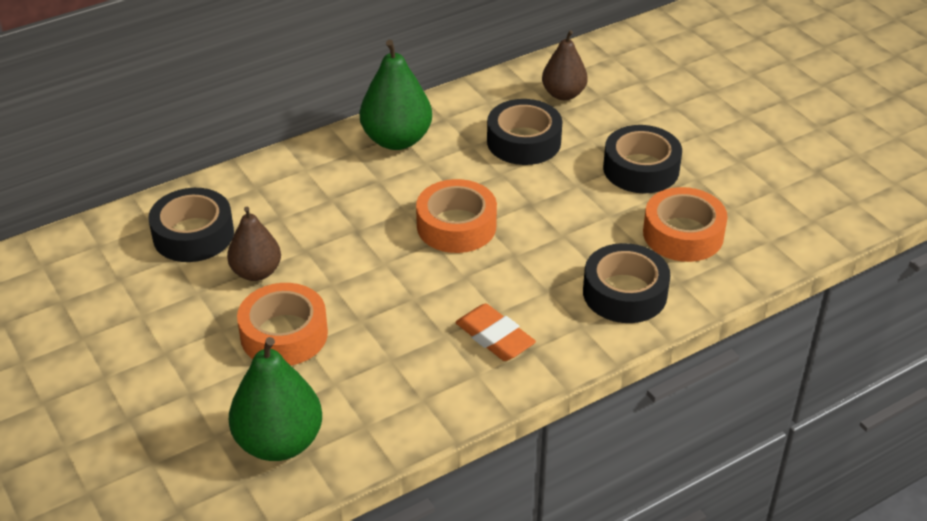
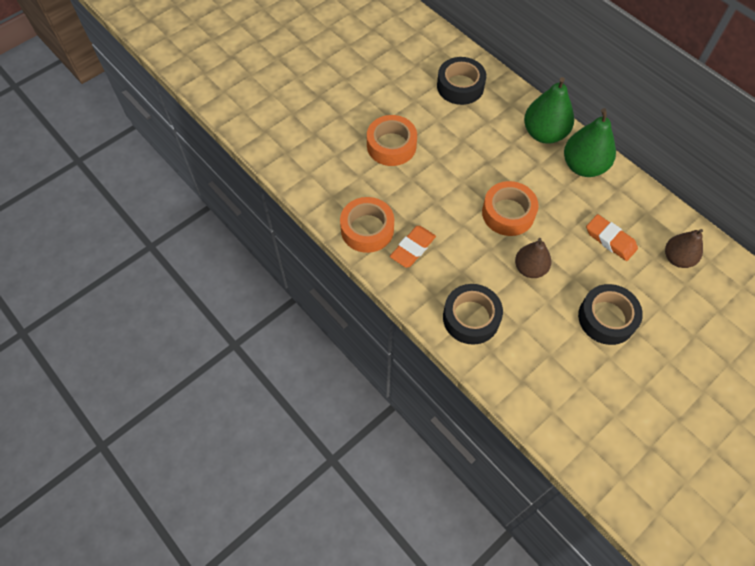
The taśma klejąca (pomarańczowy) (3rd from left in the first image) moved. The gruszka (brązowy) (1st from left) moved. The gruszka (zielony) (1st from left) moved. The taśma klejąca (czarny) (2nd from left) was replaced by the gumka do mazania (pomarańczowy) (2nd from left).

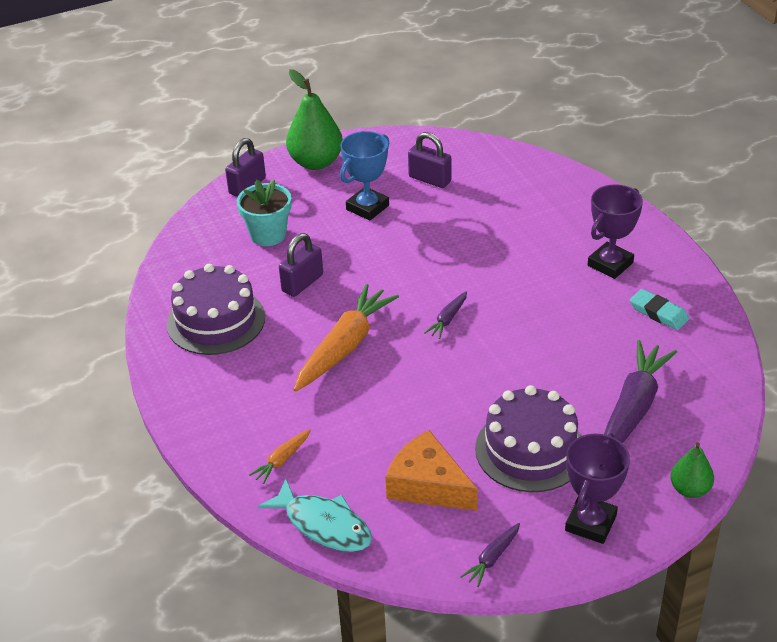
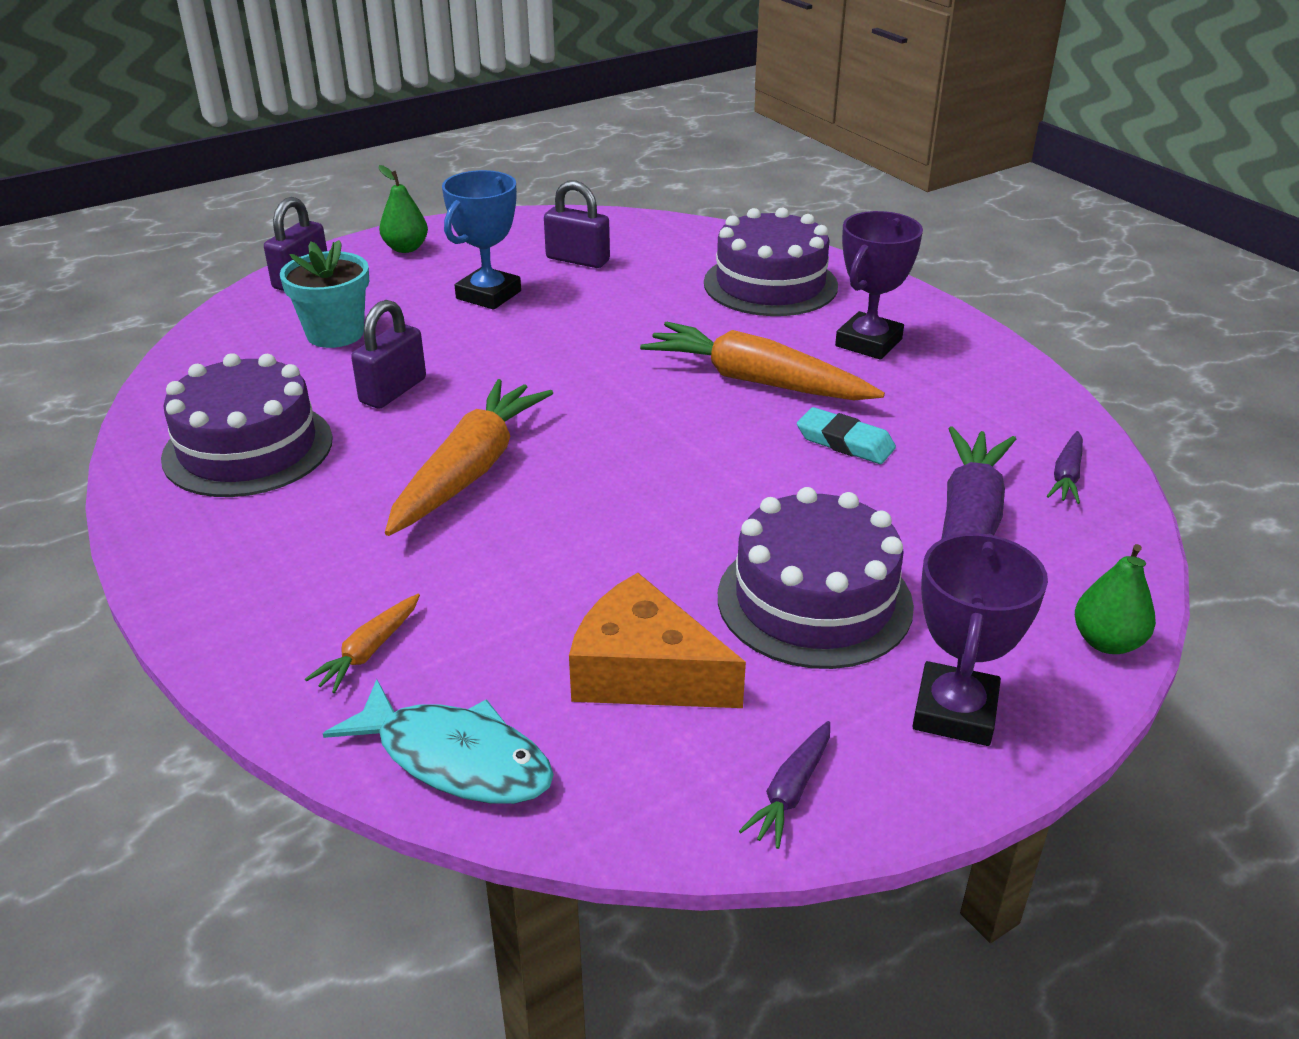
The gruszka (zielony) (1st from left) changed to 0.57 times the size. The marchewka (pomarańczowy) (3rd from left) appeared. The tort (fioletowy) (2nd from left) appeared. The gumka do mazania (turkusowy) moved. The marchewka (fioletowy) (1st from left in the first image) moved.

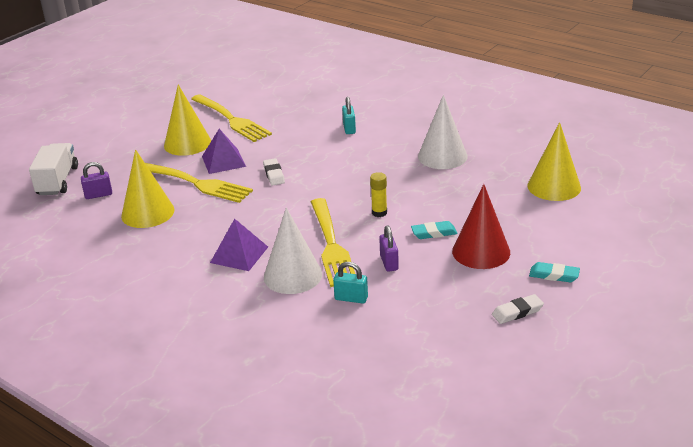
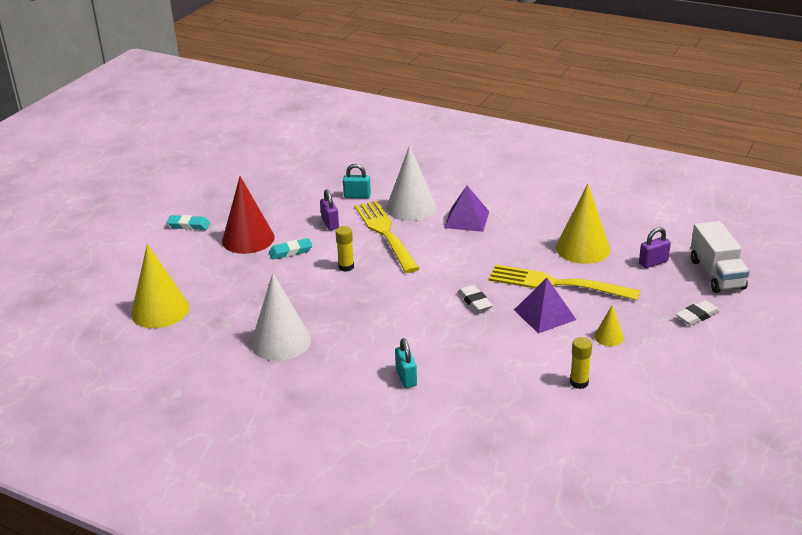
The widelec (żółty) (2nd from left) was replaced by the klej w sztyfcie (żółty) (2nd from left). The stożek (żółty) (2nd from left in the first image) changed to 0.48 times the size. The gumka do mazania (biały) (2nd from left) moved.

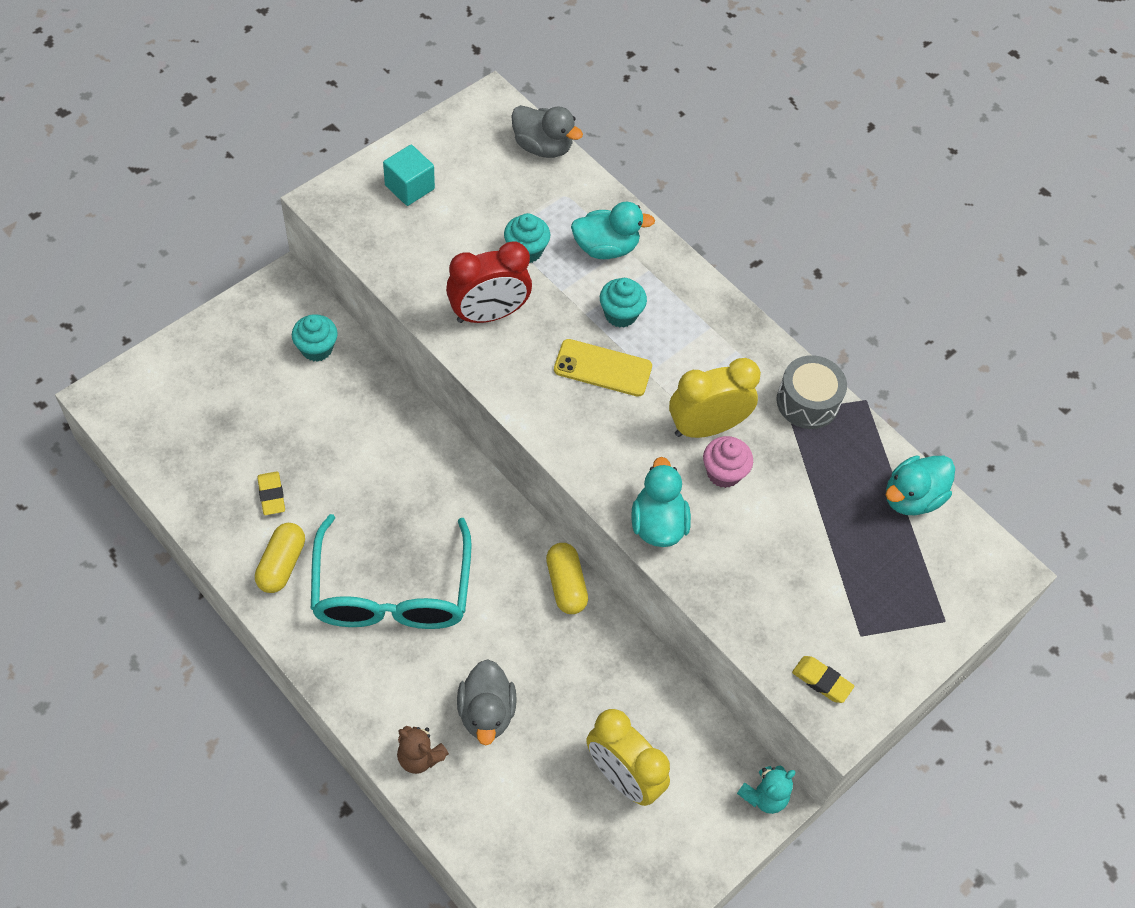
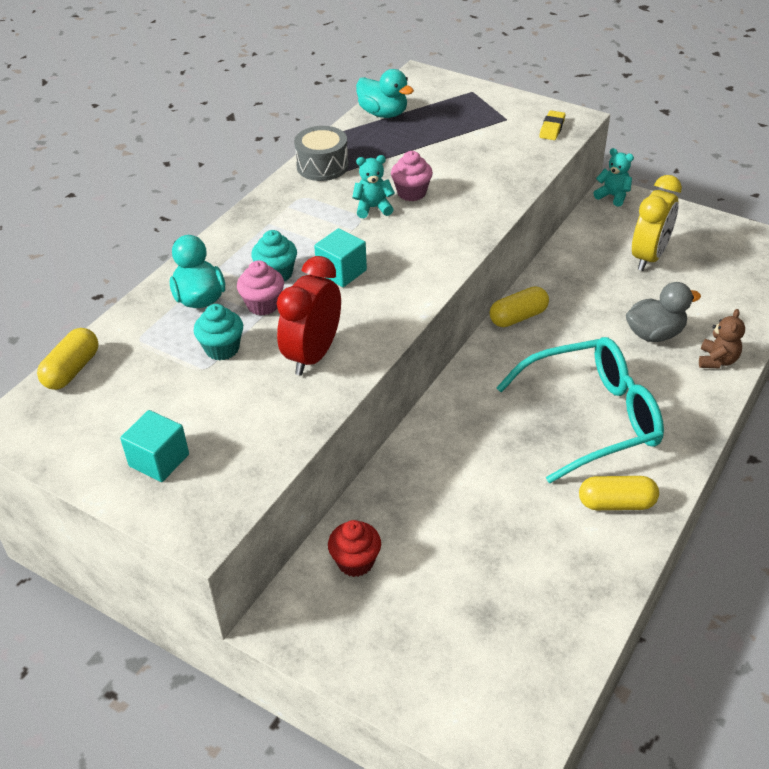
The kaczka (szary) (2nd from left) was replaced by the kapsułka (żółty) (1st from left). The muffinka (różowy) (1st from left) appeared. The budzik (czerwony) turned 120 degrees counterclockwise. The telefon (żółty) was replaced by the sześcian (turkusowy) (2nd from left). The muffinka (turkusowy) (1st from left) became the muffinka (czerwony). The budzik (żółty) (2nd from left) was replaced by the miś (turkusowy) (1st from left). The gumka do mazania (żółty) (1st from left) disappeared. The kaczka (turkusowy) (2nd from left) disappeared.

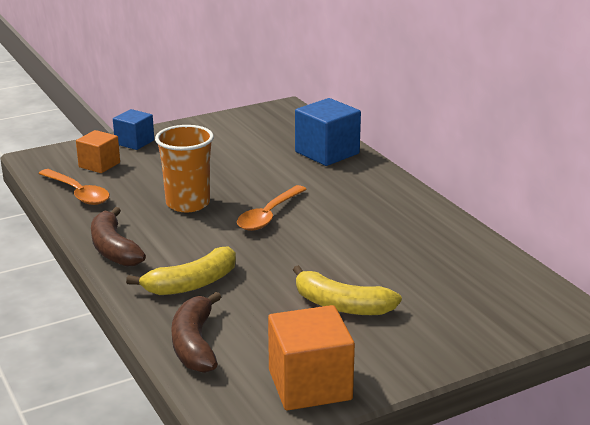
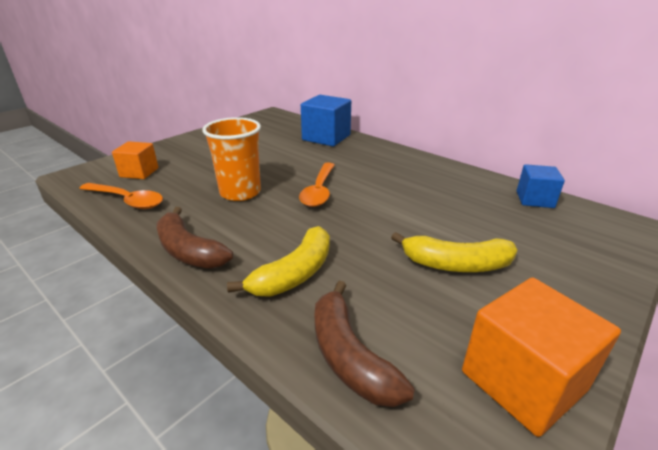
The sześcian (niebieski) (1st from left in the first image) moved.

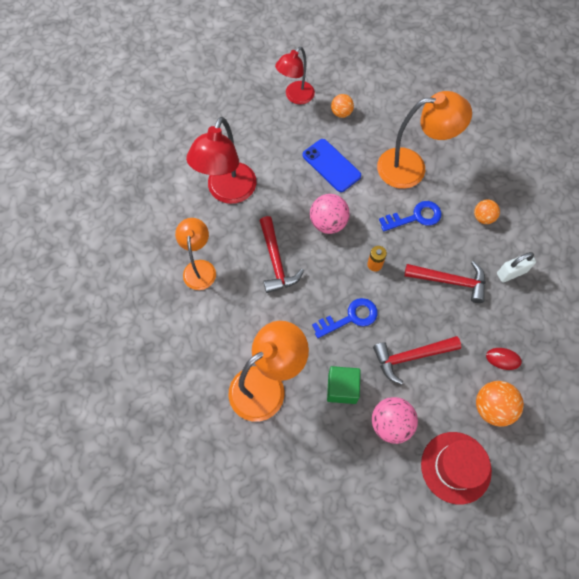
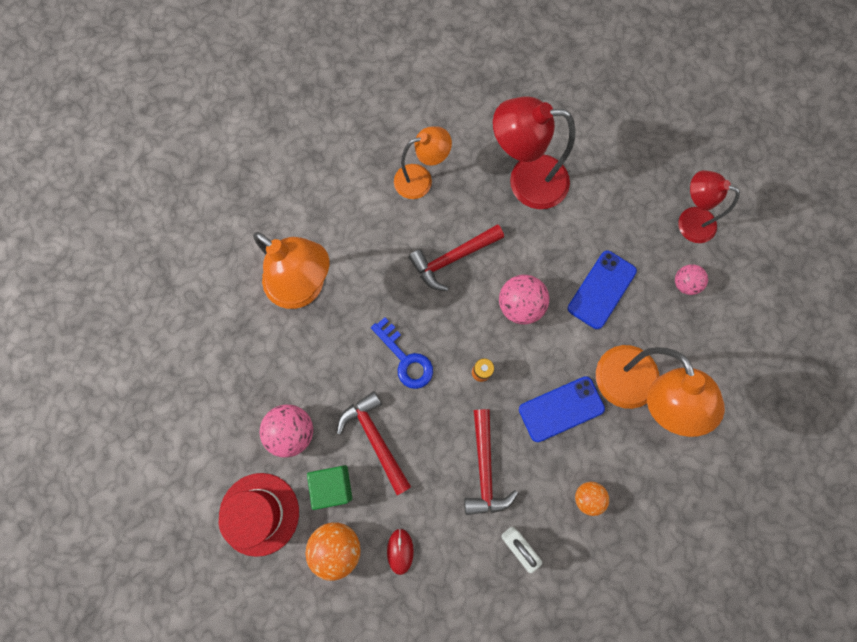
The sześcian (zielony) moved. The klucz (niebieski) (2nd from left) was replaced by the telefon (niebieski) (1st from left). The piłka (pomarańczowy) (1st from left) became the piłka (różowy) (3rd from left).

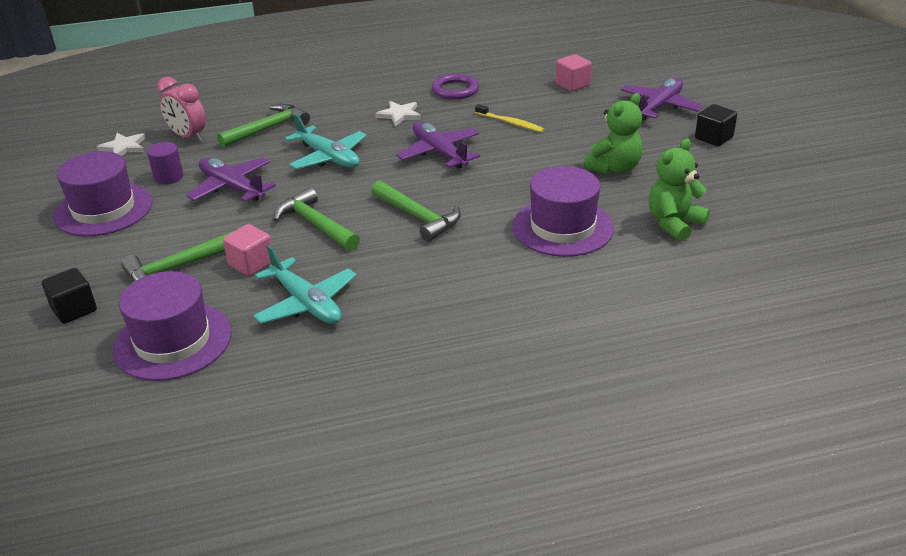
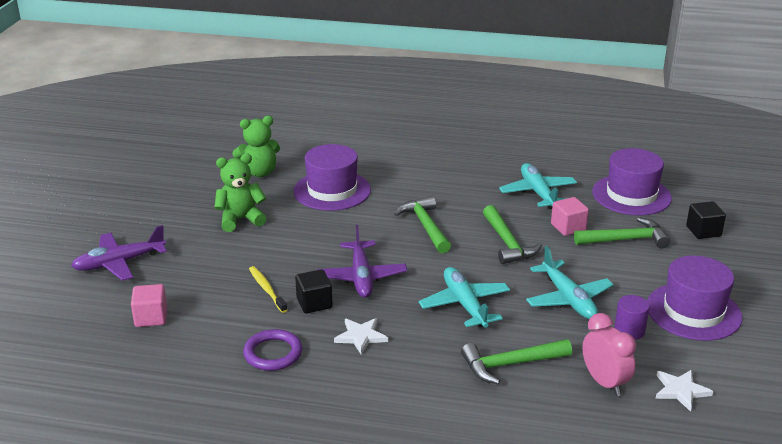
The sześcian (czarny) (2nd from left in the first image) moved. The samolot (fioletowy) (1st from left) became the samolot (turkusowy) (3rd from left).

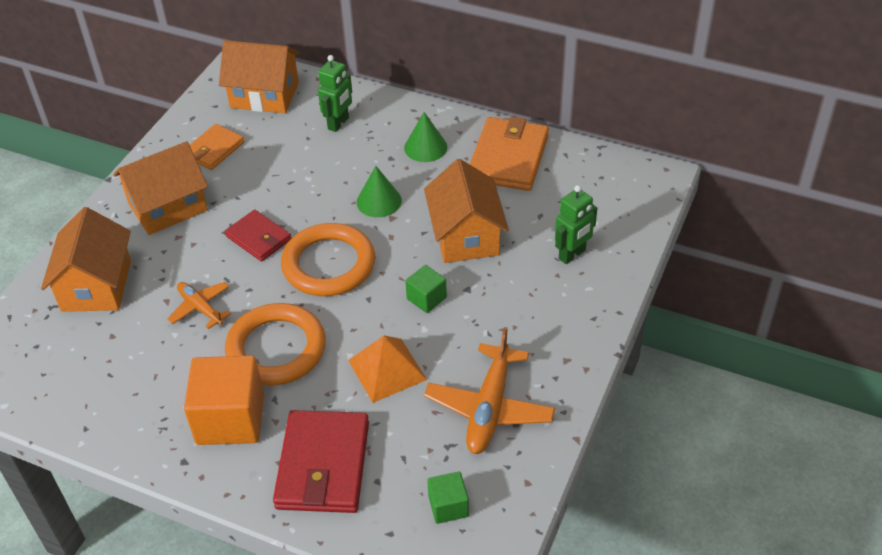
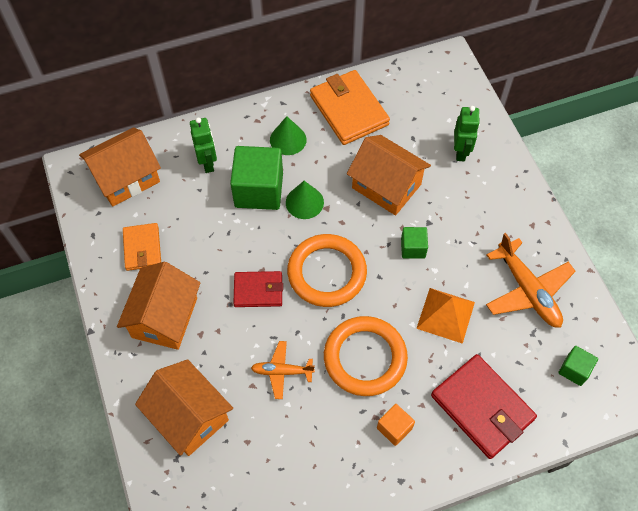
The sześcian (zielony) (1st from left) appeared. The sześcian (pomarańczowy) changed to 0.50 times the size.

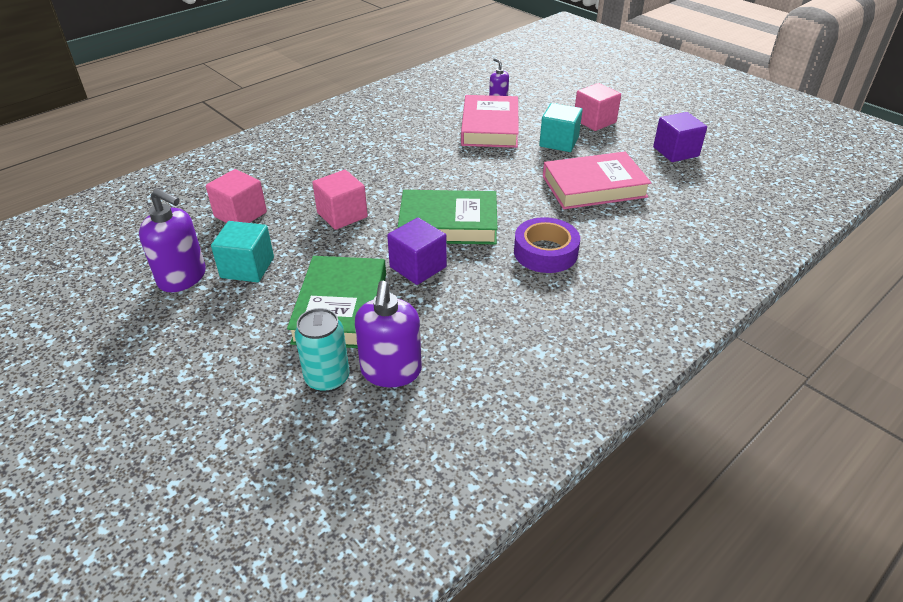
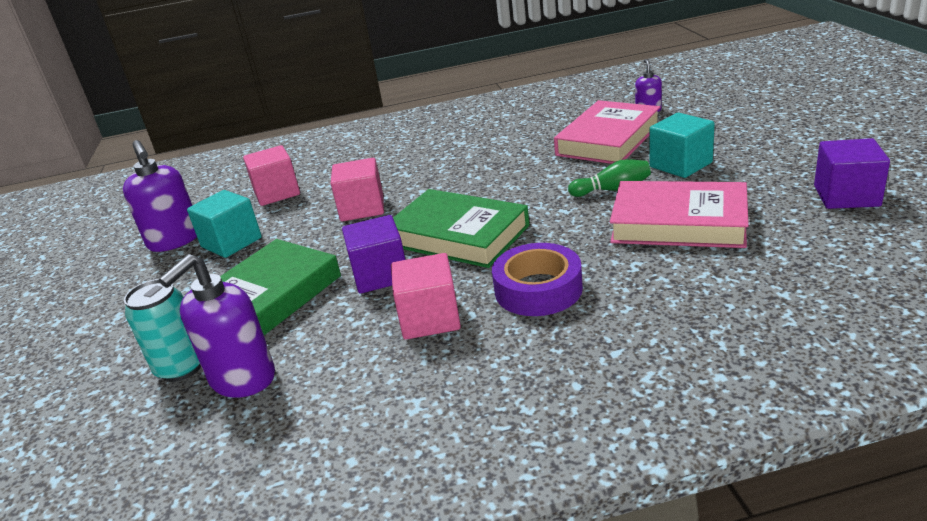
The sześcian (różowy) (3rd from left) moved. The kręgiel (zielony) appeared.

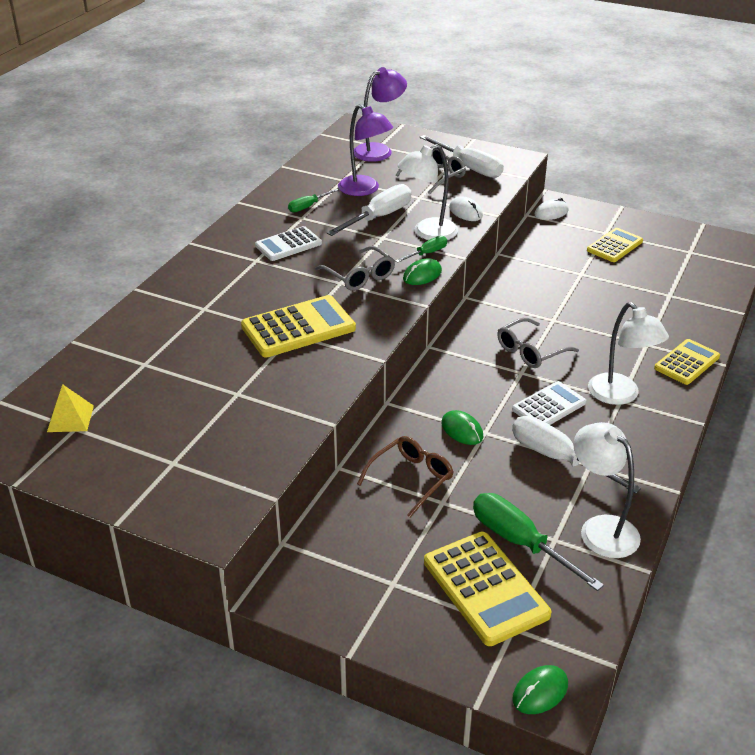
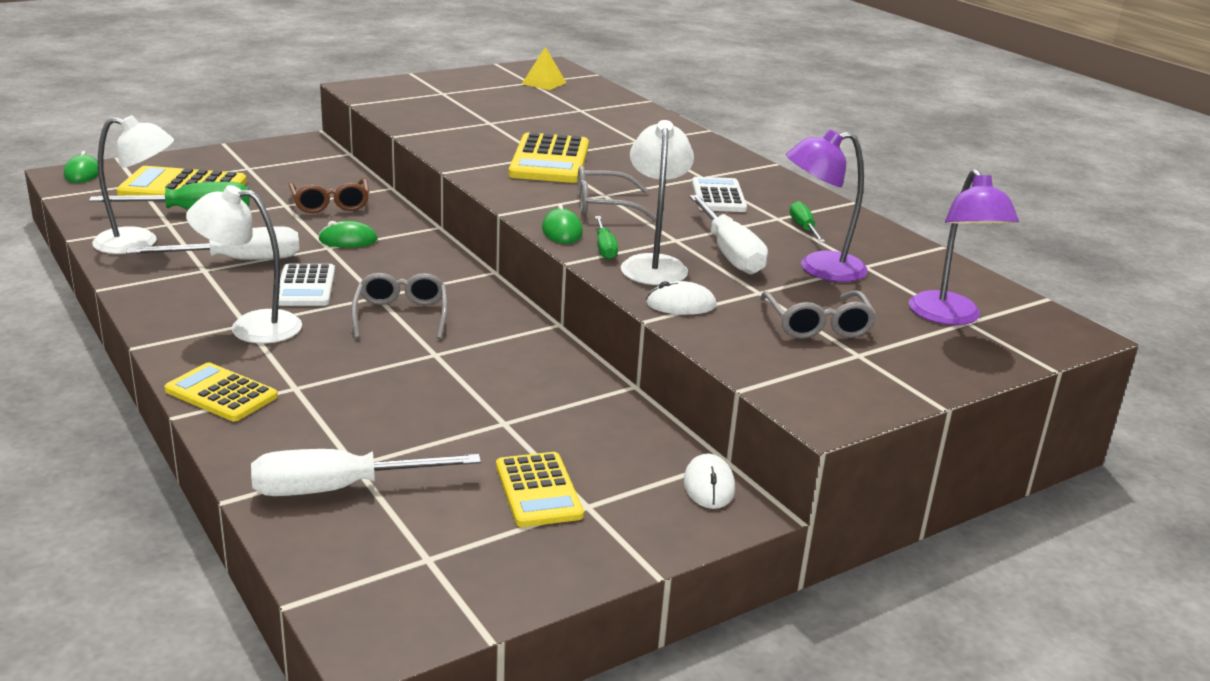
The kalkulator (żółty) (4th from left in the first image) turned 135 degrees clockwise. The śrubokręt (biały) (2nd from left) moved.

